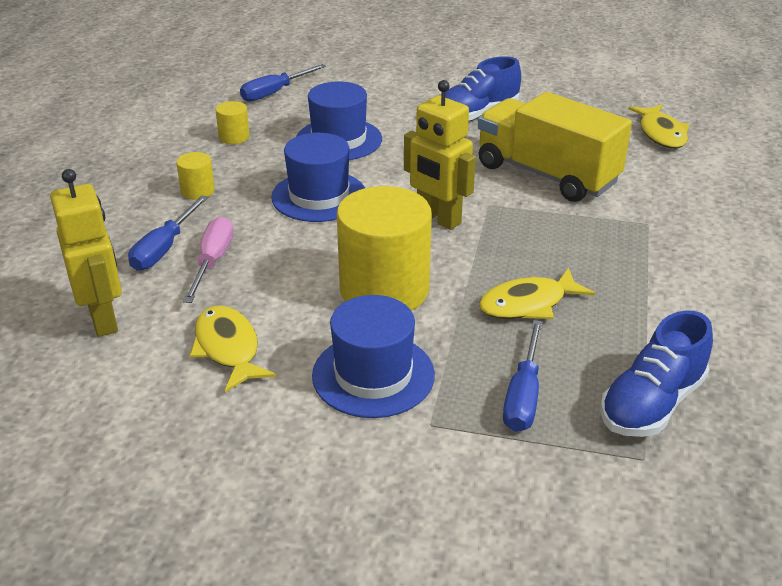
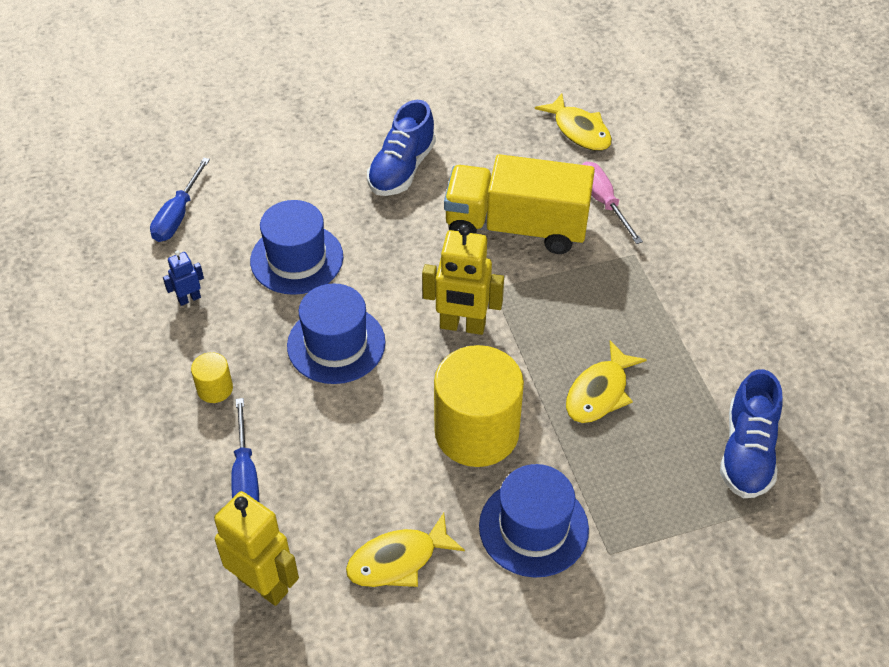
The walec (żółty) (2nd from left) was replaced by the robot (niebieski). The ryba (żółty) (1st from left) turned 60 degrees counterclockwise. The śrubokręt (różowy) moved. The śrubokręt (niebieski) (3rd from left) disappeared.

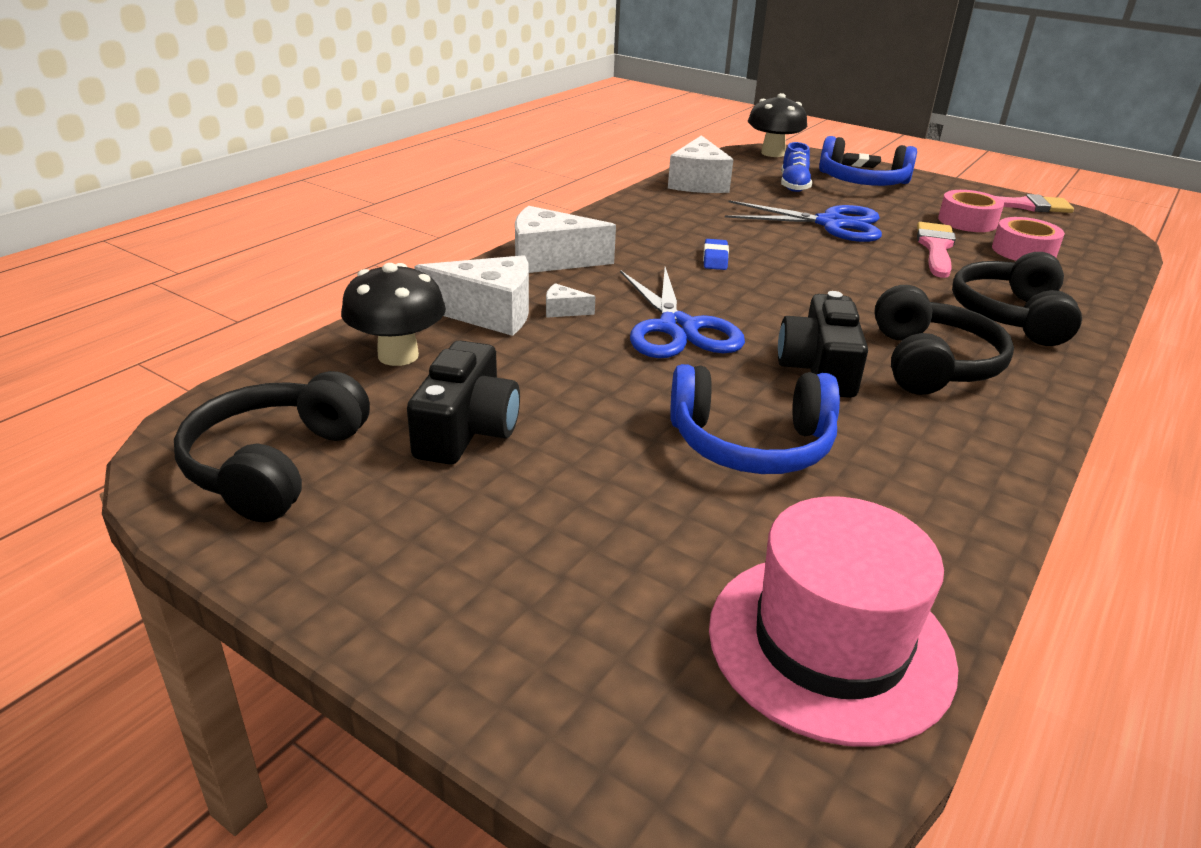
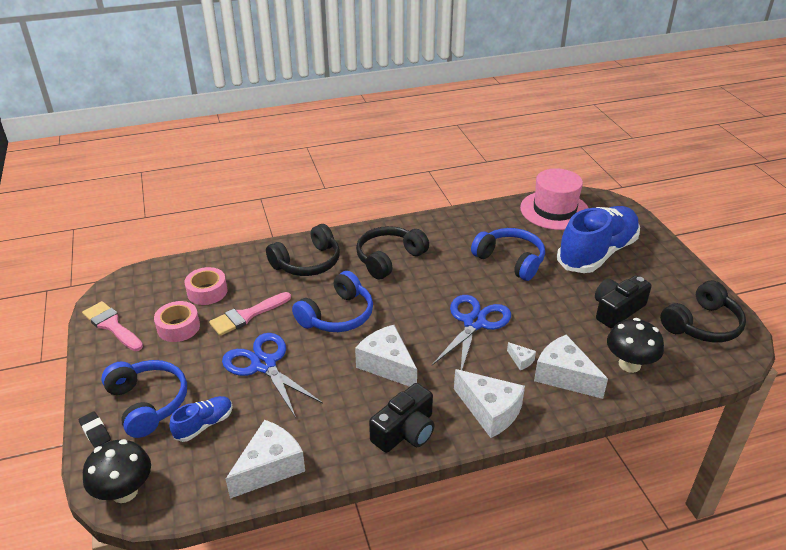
The słuchawki (niebieski) (2nd from left) appeared. The gumka do mazania (niebieski) was replaced by the ser (biały) (2nd from left). The aparat fotograficzny (czarny) (2nd from left in the first image) moved. The but (niebieski) (2nd from left) appeared.

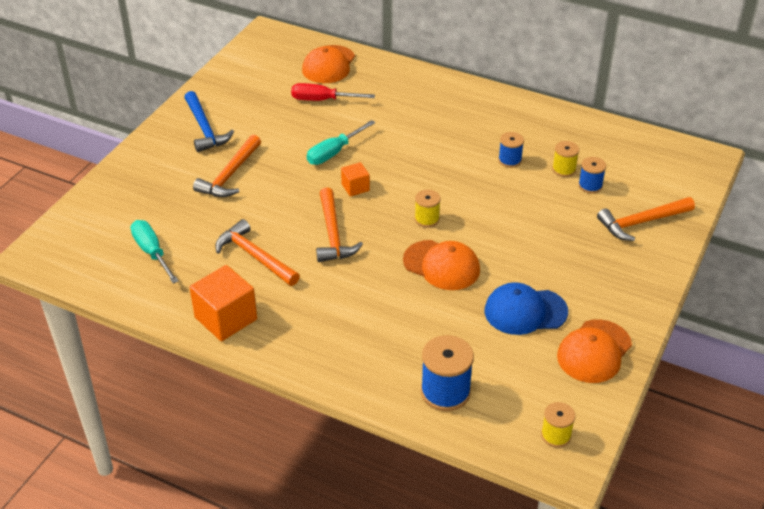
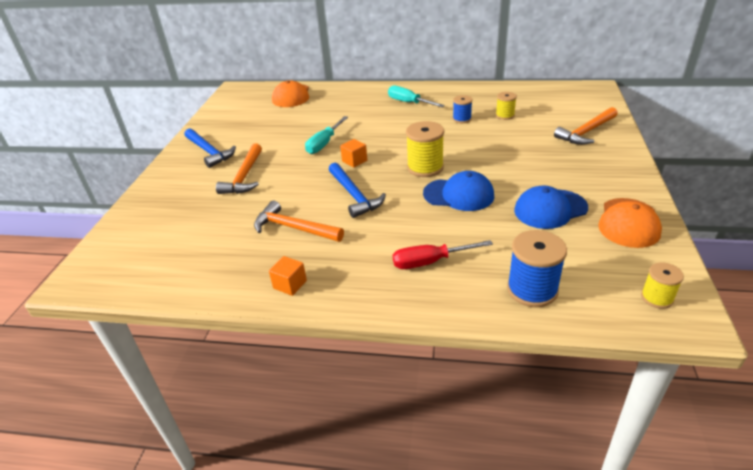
The sześcian (pomarańczowy) (1st from left) changed to 0.54 times the size. The młotek (pomarańczowy) (3rd from left) became the młotek (niebieski) (2nd from left). The śrubokręt (turkusowy) (1st from left in the first image) moved. The śrubokręt (czerwony) moved. The szpulka (żółty) (1st from left) changed to 1.71 times the size. The czapka (pomarańczowy) (2nd from left) became the czapka (niebieski) (1st from left). The szpulka (niebieski) (3rd from left) disappeared.

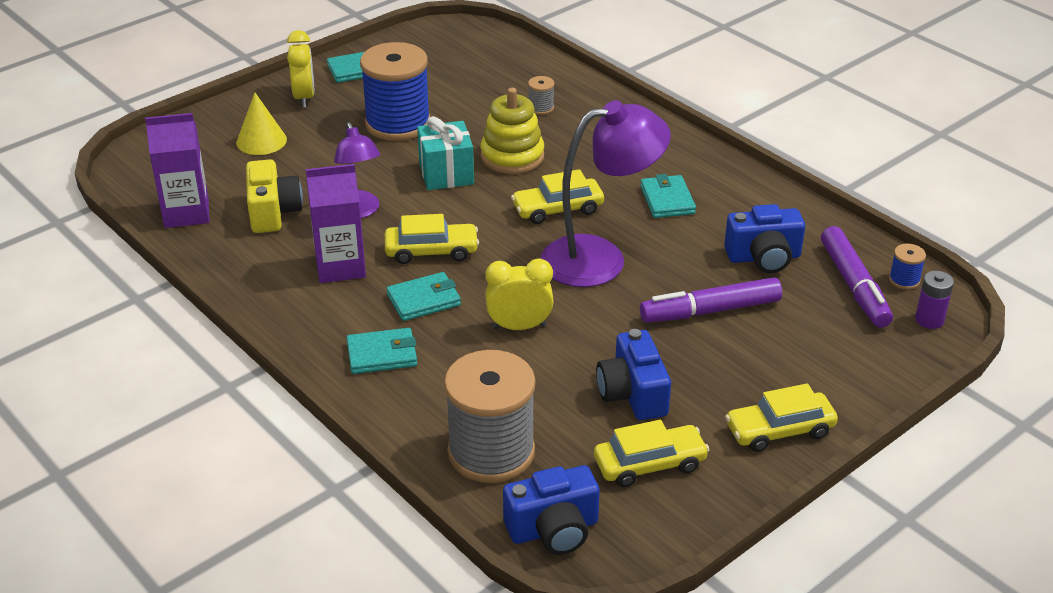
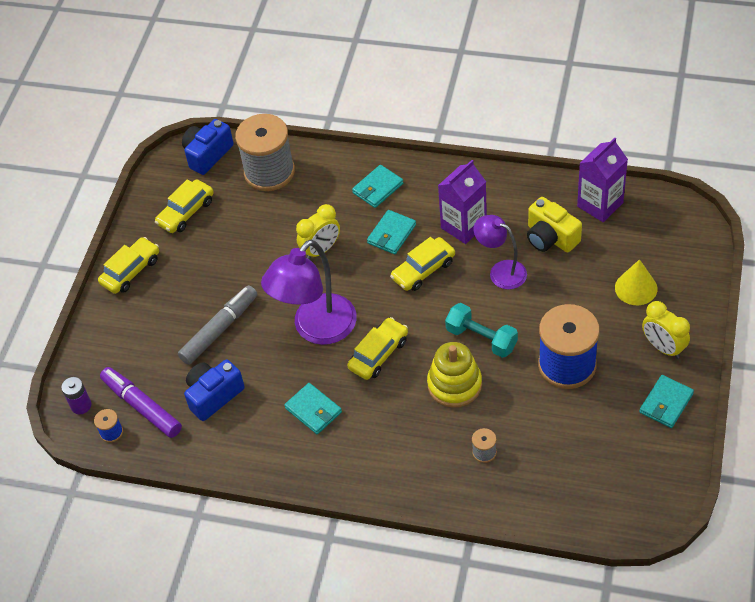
The flamaster (fioletowy) (1st from left) became the flamaster (szary). The prezent (turkusowy) was replaced by the hantel (turkusowy). The aparat fotograficzny (niebieski) (2nd from left) disappeared.

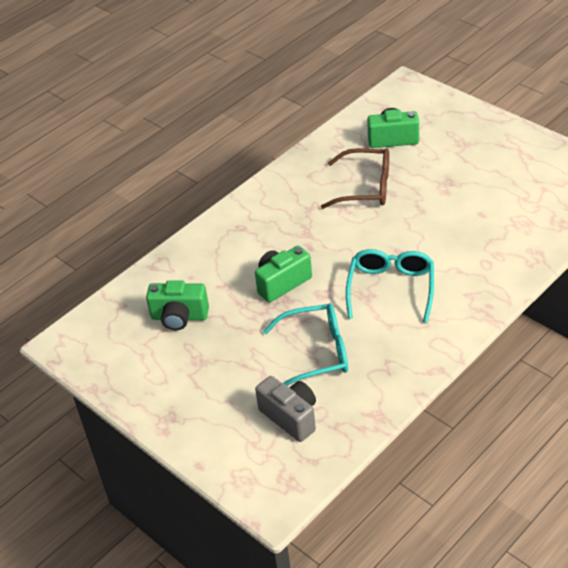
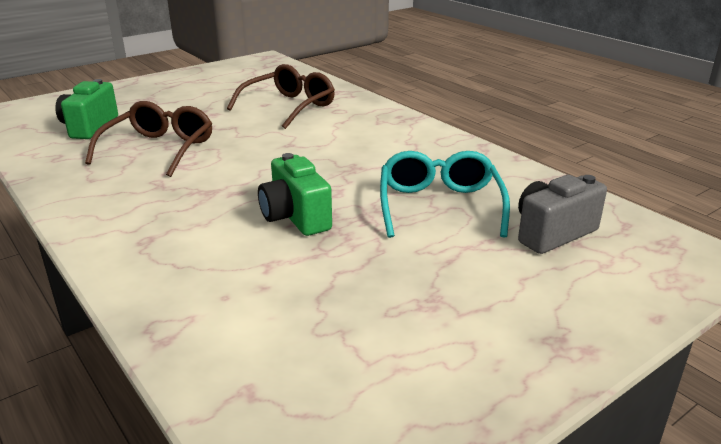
The okulary (brązowy) (2nd from left) appeared. The aparat fotograficzny (zielony) (1st from left) disappeared. The okulary (turkusowy) (2nd from left) disappeared.

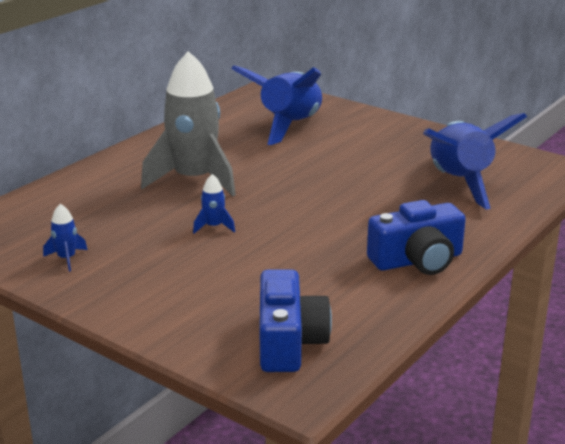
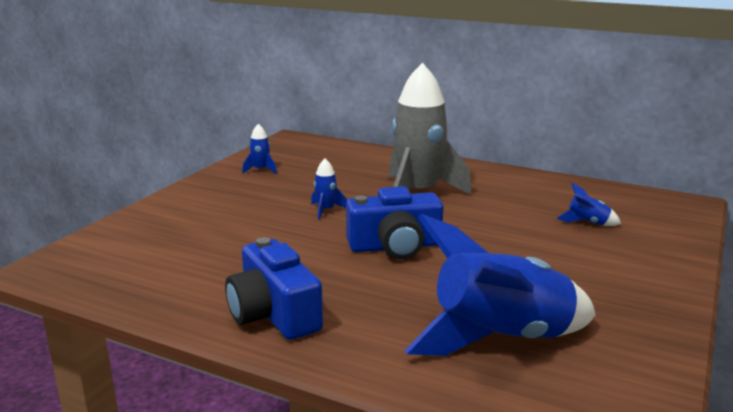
The aparat fotograficzny (niebieski) (1st from left in the first image) moved. The rakieta (niebieski) (3rd from left in the first image) changed to 0.40 times the size.

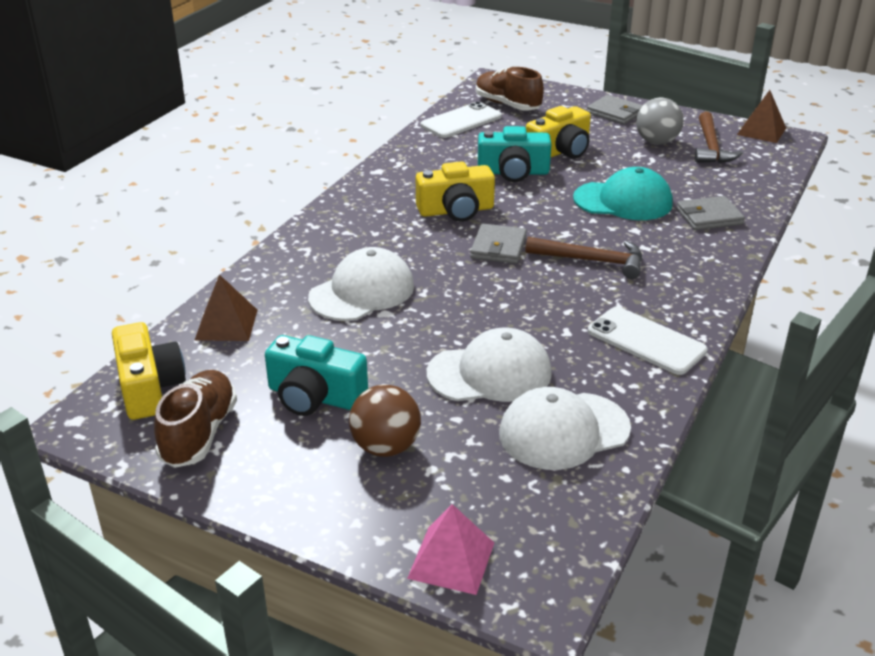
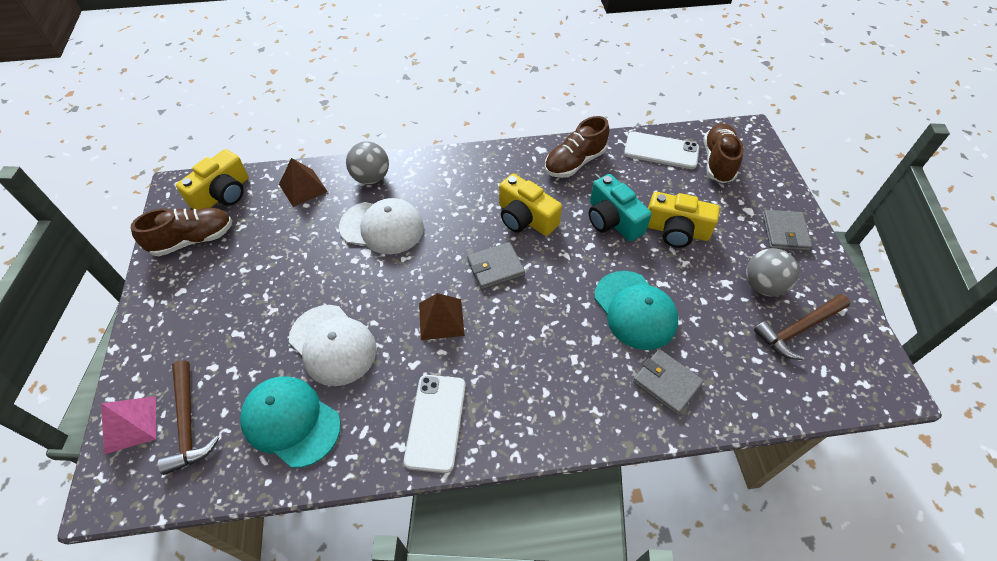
The młotek (brązowy) (1st from left) moved. The czapka (biały) (3rd from left) became the czapka (turkusowy) (1st from left). The piłka (szary) (1st from left) appeared. The piramida (brązowy) (2nd from left) moved. The but (brązowy) (2nd from left) appeared. The aparat fotograficzny (turkusowy) (1st from left) disappeared. The piłka (brązowy) disappeared.

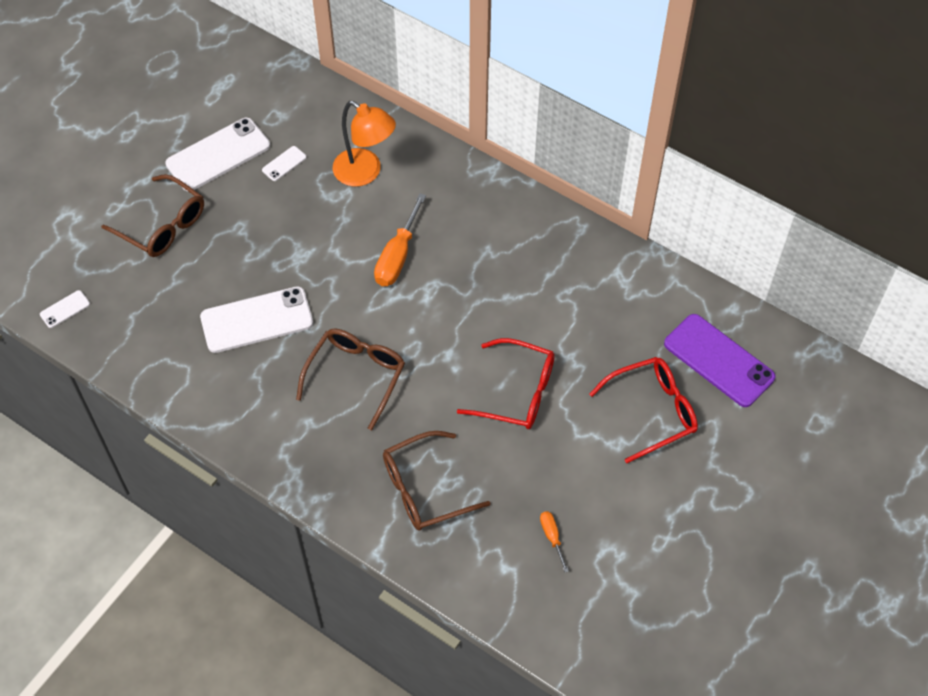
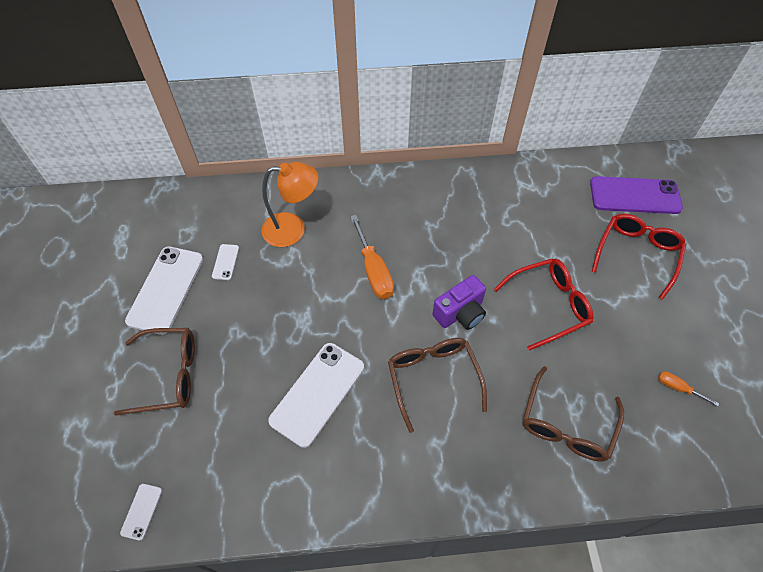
The aparat fotograficzny (fioletowy) appeared.

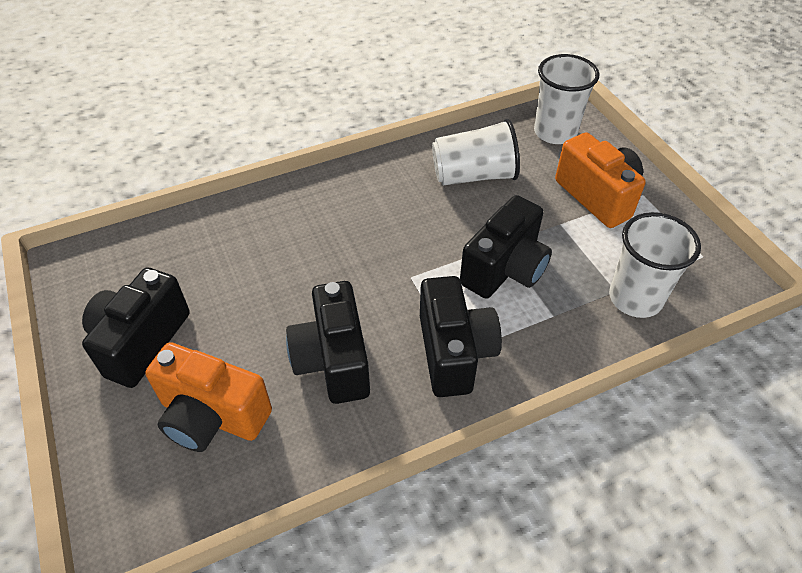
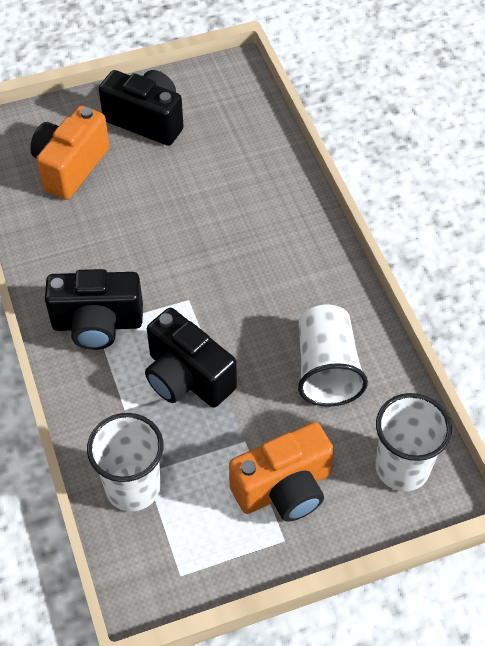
The aparat fotograficzny (czarny) (2nd from left) disappeared.

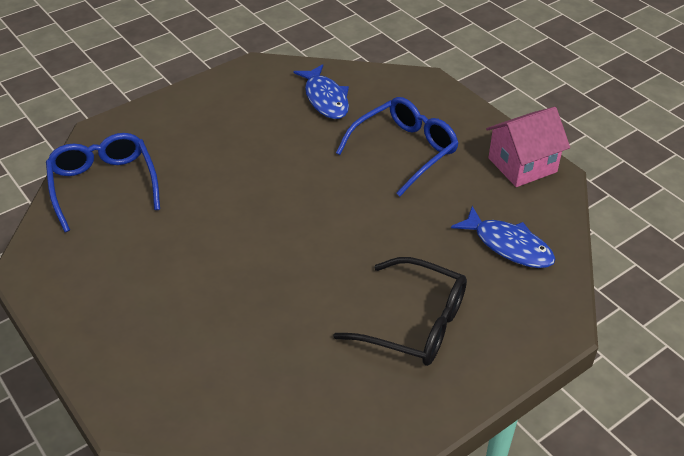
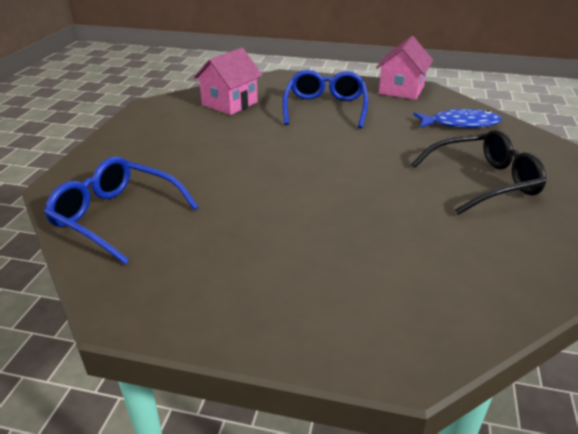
The ryba (niebieski) (1st from left) was replaced by the domek (różowy) (1st from left).

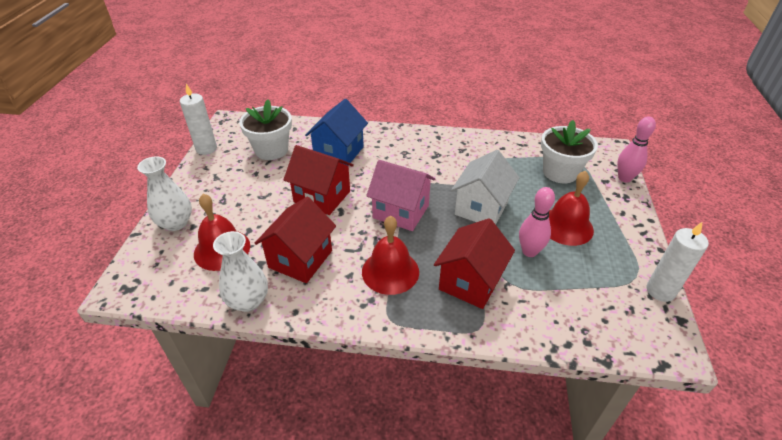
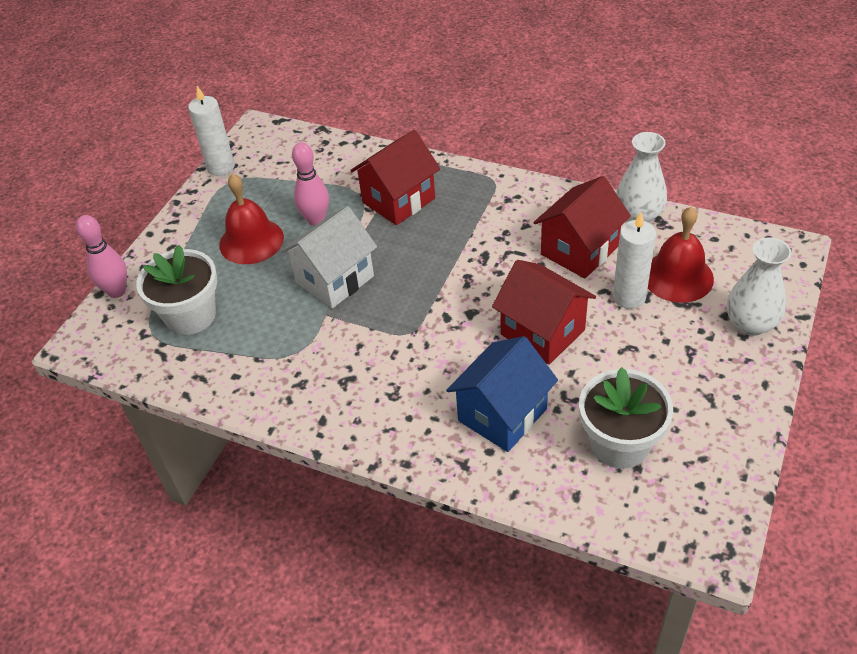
The świeca (biały) (1st from left in the first image) moved. The dzwonek (czerwony) (2nd from left) disappeared. The domek (różowy) disappeared.

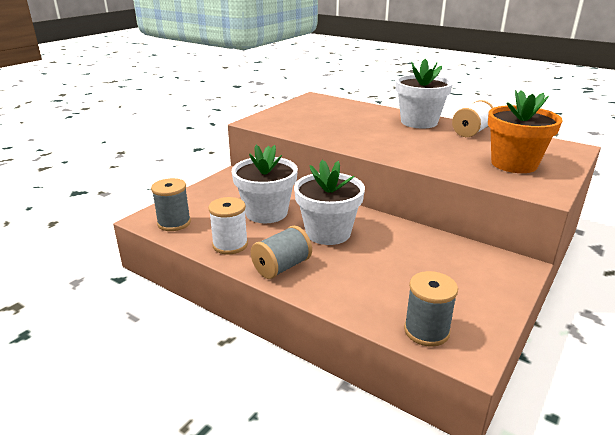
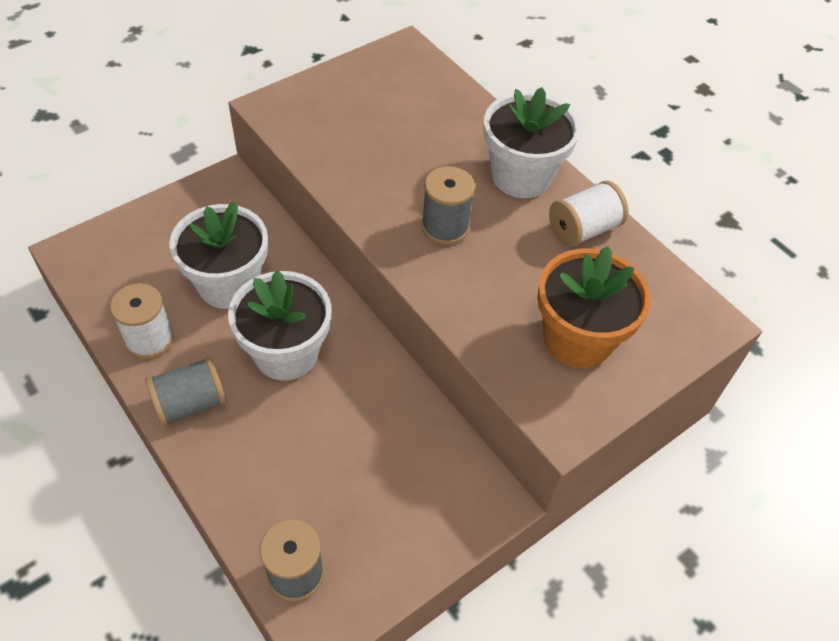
The szpulka (szary) (1st from left in the first image) moved.

